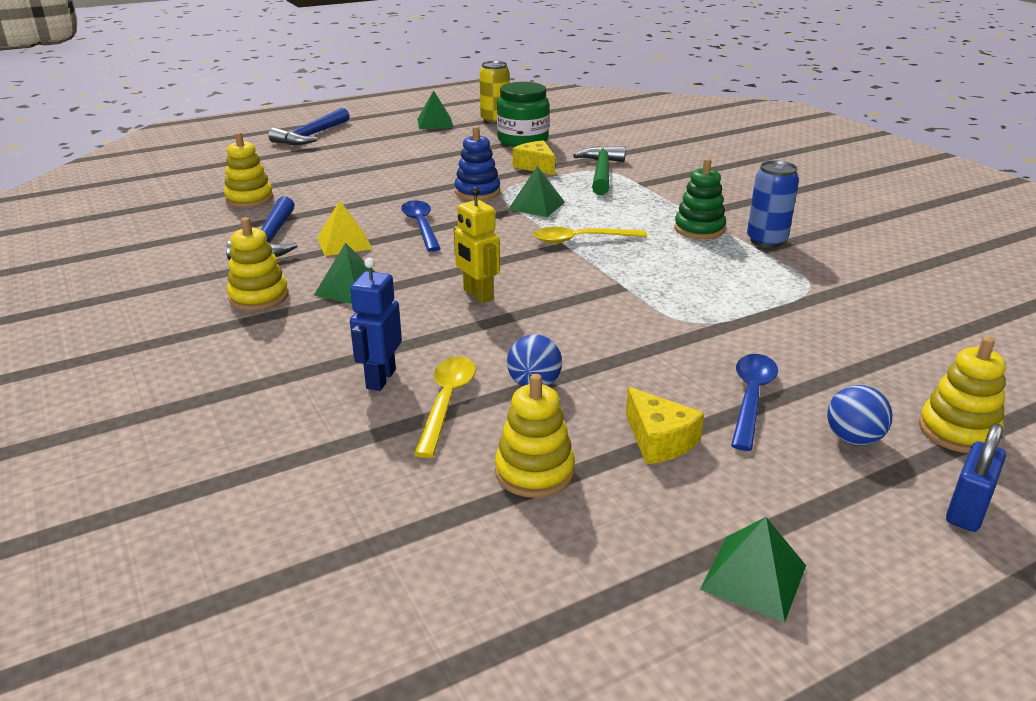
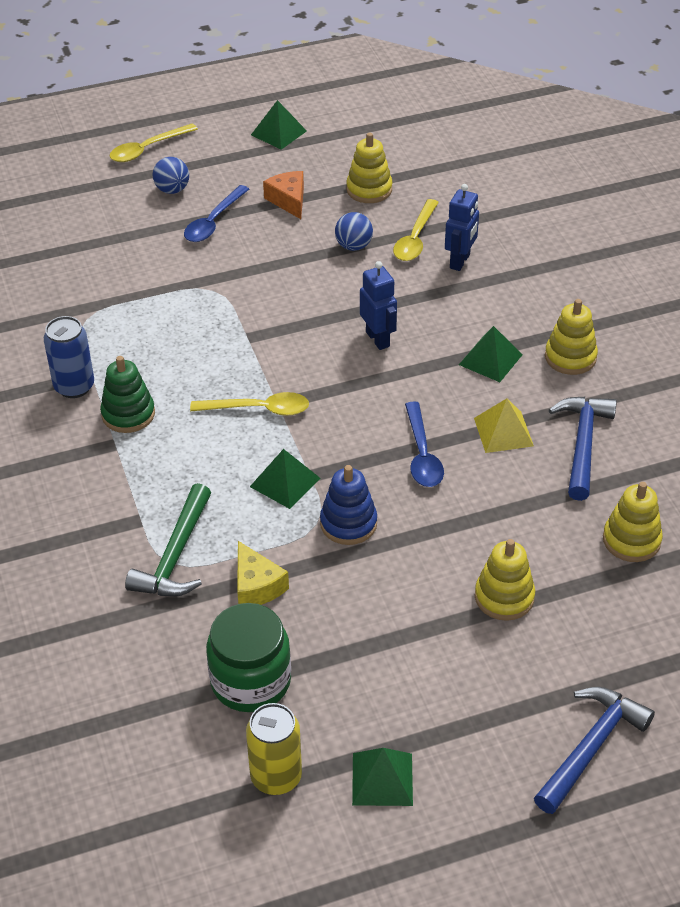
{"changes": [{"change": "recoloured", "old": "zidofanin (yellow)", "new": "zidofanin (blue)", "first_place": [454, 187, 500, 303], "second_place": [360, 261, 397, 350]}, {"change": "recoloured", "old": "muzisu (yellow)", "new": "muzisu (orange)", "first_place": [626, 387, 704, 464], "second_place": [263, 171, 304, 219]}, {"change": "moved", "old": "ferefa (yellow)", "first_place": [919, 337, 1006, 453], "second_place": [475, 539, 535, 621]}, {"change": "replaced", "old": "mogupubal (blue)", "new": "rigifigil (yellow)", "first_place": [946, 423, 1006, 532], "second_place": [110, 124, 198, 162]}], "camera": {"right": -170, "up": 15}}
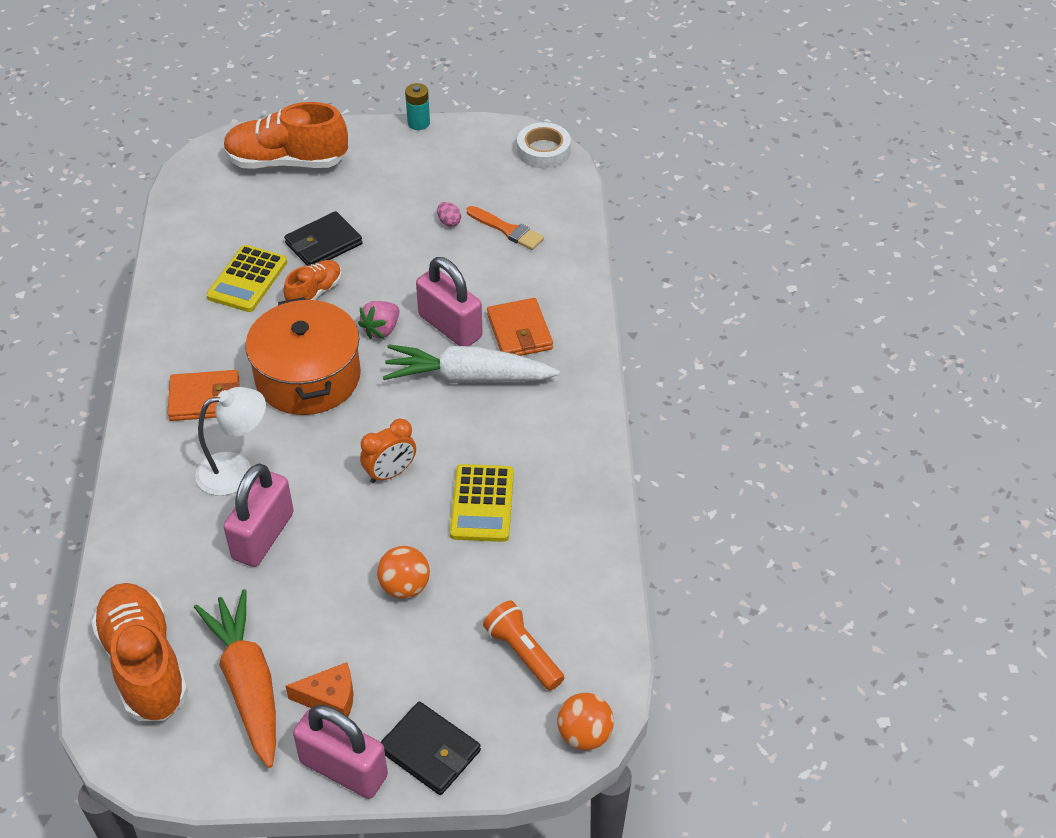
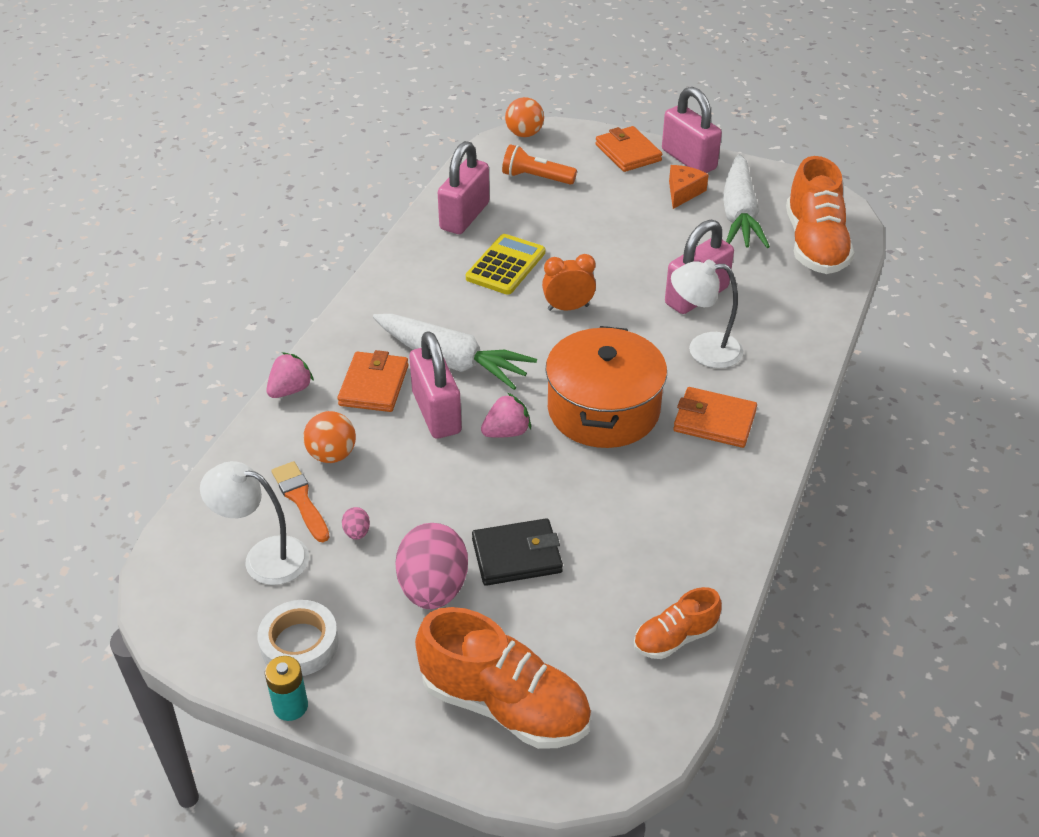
{"changes": [{"change": "recoloured", "old": "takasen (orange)", "new": "takasen (white)", "first_place": [194, 589, 276, 768], "second_place": [723, 154, 770, 248]}, {"change": "removed", "old": "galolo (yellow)", "first_place": [206, 245, 287, 312]}, {"change": "moved", "old": "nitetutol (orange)", "first_place": [283, 260, 342, 301], "second_place": [634, 587, 722, 659]}, {"change": "turned", "old": "muzisu (orange)", "first_place": [285, 662, 353, 717], "second_place": [669, 165, 709, 209], "degrees": 90}, {"change": "moved", "old": "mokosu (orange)", "first_place": [377, 546, 430, 599], "second_place": [303, 411, 356, 463]}, {"change": "recoloured", "old": "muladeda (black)", "new": "muladeda (orange)", "first_place": [381, 701, 481, 795], "second_place": [595, 126, 662, 172]}, {"change": "turned", "old": "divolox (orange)", "first_place": [483, 601, 564, 690], "second_place": [502, 144, 577, 185], "degrees": 120}, {"change": "moved", "old": "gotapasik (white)", "first_place": [517, 122, 571, 168], "second_place": [257, 600, 339, 676]}, {"change": "added", "new": "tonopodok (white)", "second_place": [200, 461, 309, 585]}, {"change": "added", "new": "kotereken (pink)", "second_place": [266, 352, 314, 398]}, {"change": "added", "new": "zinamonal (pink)", "second_place": [395, 523, 468, 609]}, {"change": "added", "new": "mogupubal (pink)", "second_place": [438, 141, 489, 234]}], "camera": {"right": -155, "up": -5}}
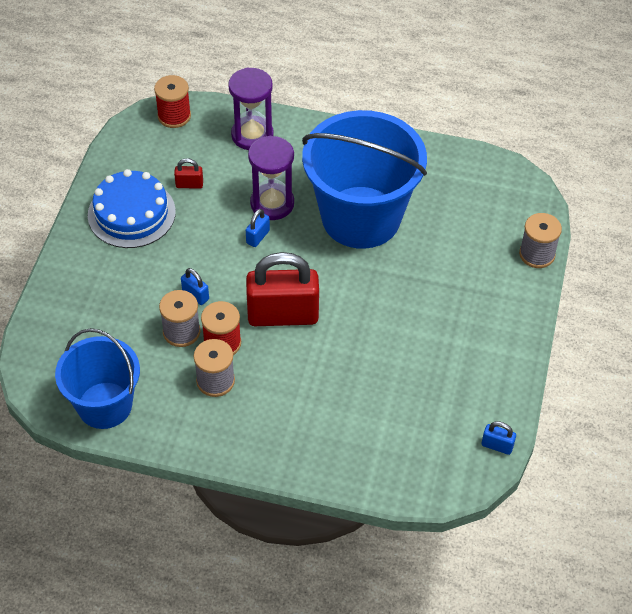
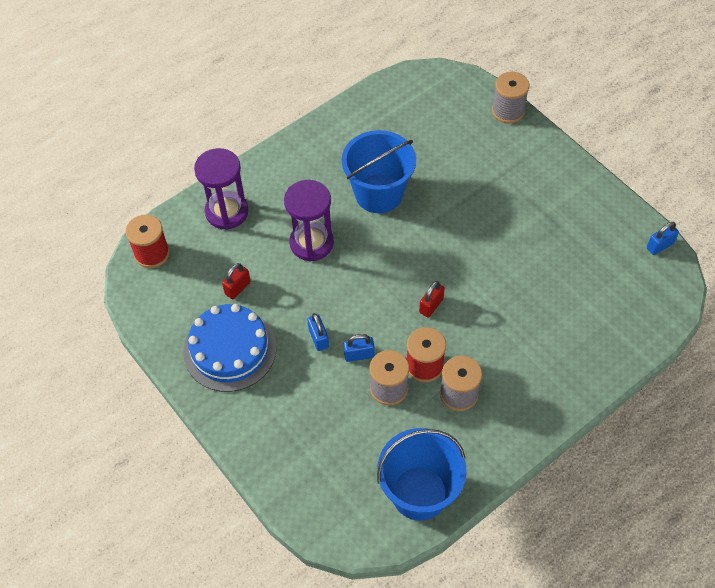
{"changes": [{"change": "moved", "old": "mogupubal (blue)", "first_place": [246, 209, 270, 247], "second_place": [307, 313, 329, 351]}, {"change": "resized", "old": "mogupubal (red)", "first_place": [246, 252, 319, 326], "second_place": [419, 281, 445, 318], "factor": 0.42}, {"change": "resized", "old": "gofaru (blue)", "first_place": [302, 110, 427, 249], "second_place": [342, 130, 416, 213], "factor": 0.62}], "camera": {"right": -50, "up": 5}}
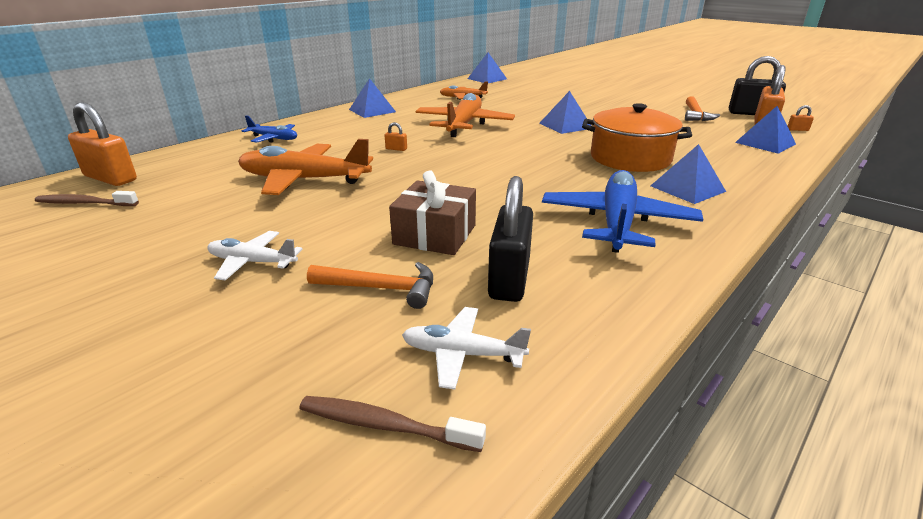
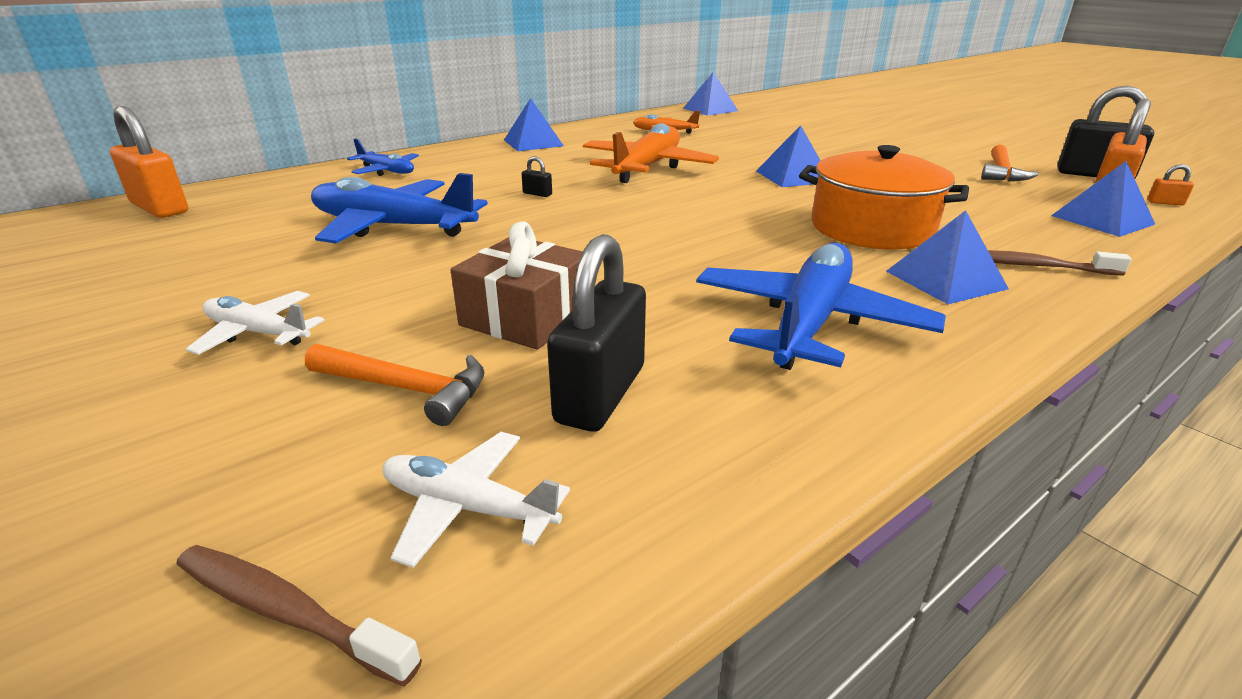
{"changes": [{"change": "moved", "old": "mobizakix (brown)", "first_place": [35, 191, 139, 206], "second_place": [988, 250, 1132, 276]}, {"change": "recoloured", "old": "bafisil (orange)", "new": "bafisil (blue)", "first_place": [238, 139, 373, 195], "second_place": [311, 173, 488, 244]}, {"change": "recoloured", "old": "mogupubal (orange)", "new": "mogupubal (black)", "first_place": [384, 122, 407, 151], "second_place": [522, 156, 552, 197]}], "camera": {"right": 10, "up": 0}}
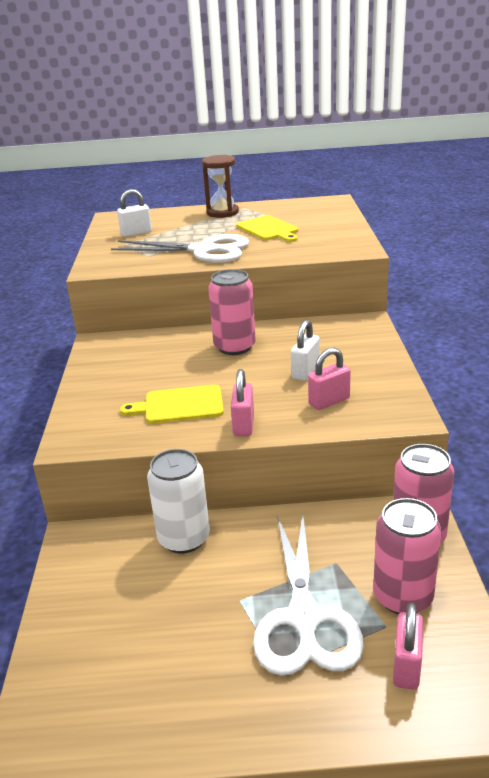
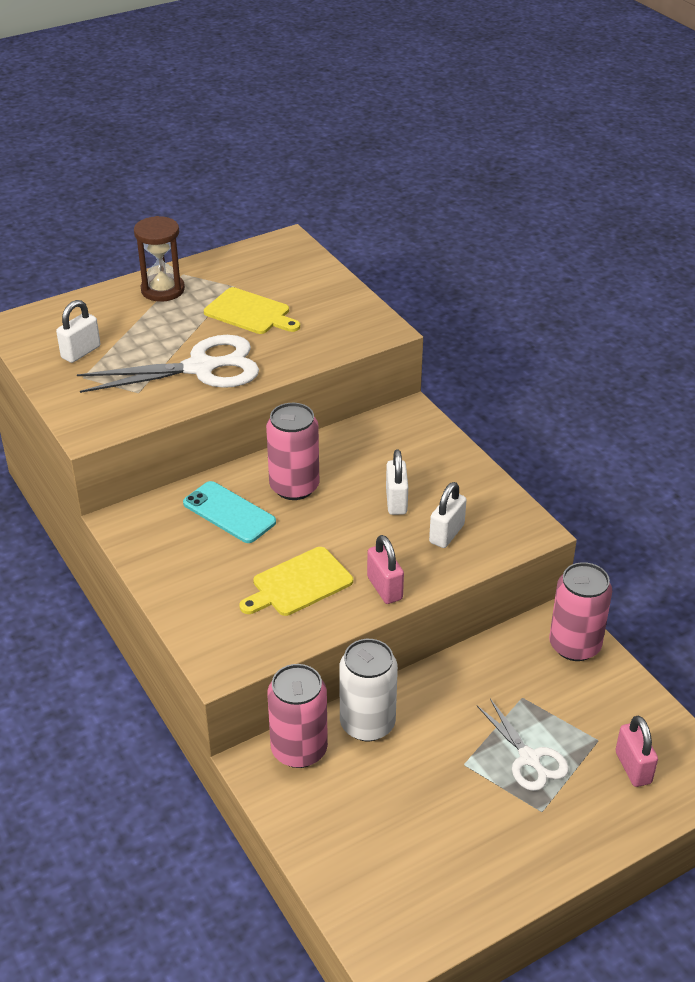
{"changes": [{"change": "resized", "old": "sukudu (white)", "first_place": [253, 515, 364, 676], "second_place": [477, 699, 569, 791], "factor": 0.58}, {"change": "recoloured", "old": "mogupubal (pink)", "new": "mogupubal (white)", "first_place": [308, 347, 351, 410], "second_place": [429, 482, 466, 548]}, {"change": "moved", "old": "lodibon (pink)", "first_place": [373, 498, 441, 614], "second_place": [267, 664, 328, 768]}, {"change": "added", "new": "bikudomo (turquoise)", "second_place": [183, 481, 276, 543]}], "camera": {"right": -30, "up": 10}}
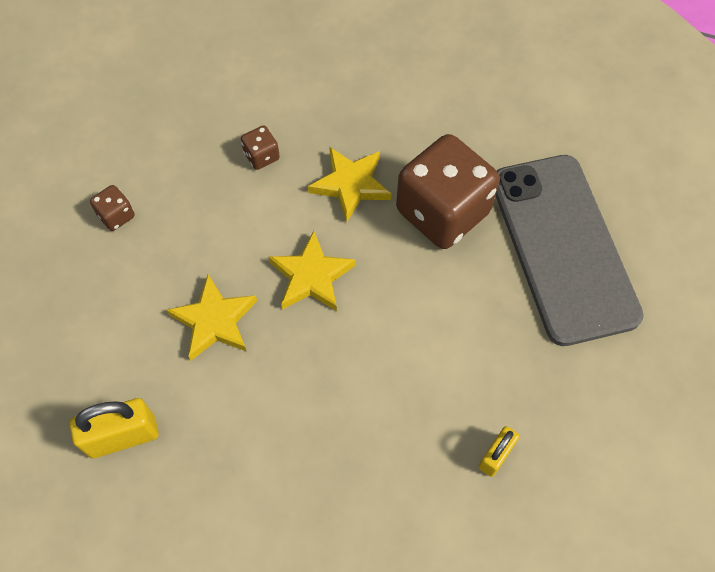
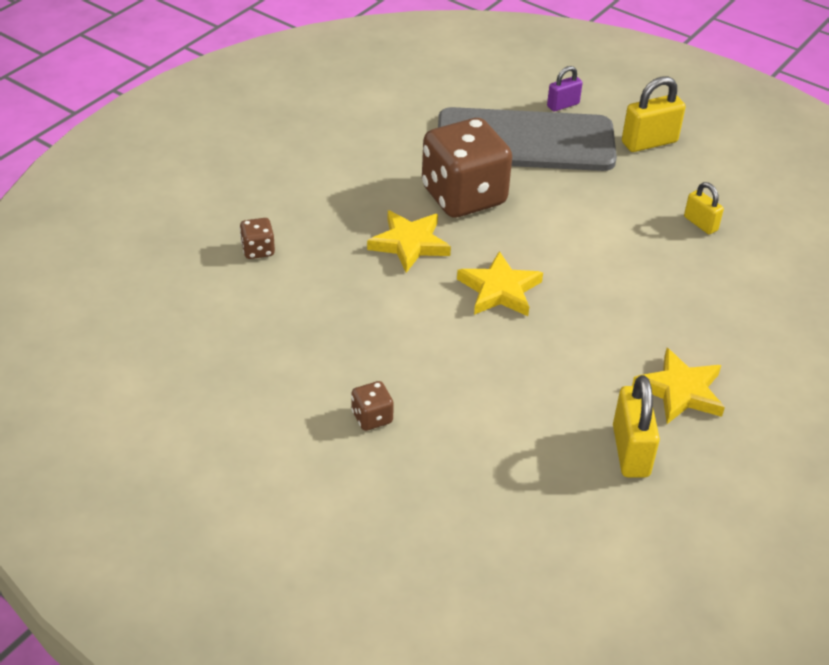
{"changes": [{"change": "moved", "old": "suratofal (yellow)", "first_place": [167, 275, 257, 360], "second_place": [632, 348, 725, 424]}, {"change": "moved", "old": "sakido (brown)", "first_place": [241, 125, 280, 170], "second_place": [240, 218, 275, 259]}, {"change": "added", "new": "mogupubal (purple)", "second_place": [547, 66, 583, 112]}, {"change": "added", "new": "mogupubal (yellow)", "second_place": [622, 76, 686, 152]}], "camera": {"right": -75, "up": -20}}
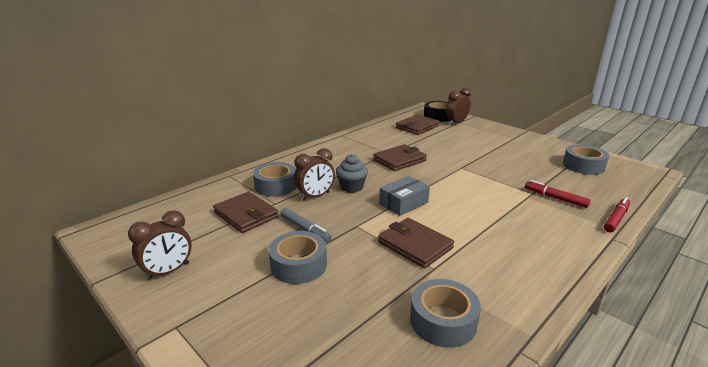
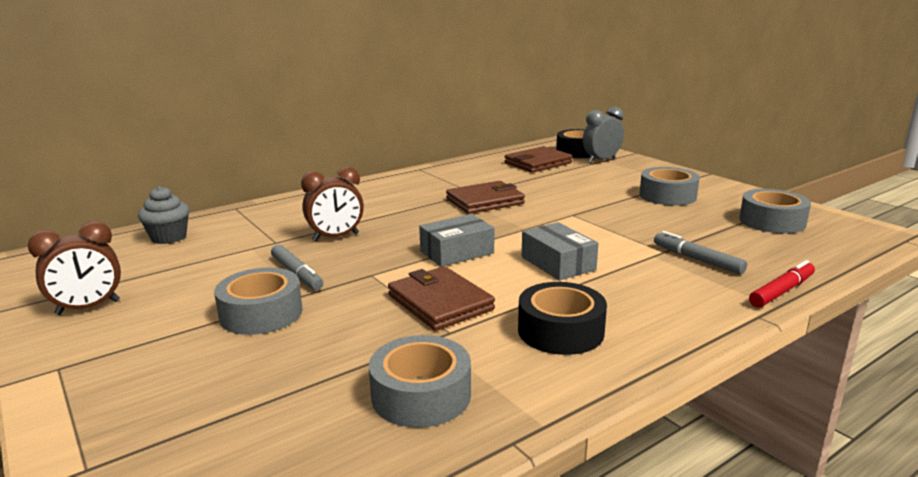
{"changes": [{"change": "removed", "old": "muladeda (brown)", "first_place": [213, 192, 279, 233]}, {"change": "moved", "old": "gotapasik (grey)", "first_place": [253, 162, 297, 197], "second_place": [640, 167, 700, 206]}, {"change": "moved", "old": "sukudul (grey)", "first_place": [336, 154, 368, 193], "second_place": [138, 186, 190, 244]}, {"change": "recoloured", "old": "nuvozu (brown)", "new": "nuvozu (grey)", "first_place": [446, 88, 471, 125], "second_place": [583, 107, 624, 163]}, {"change": "recoloured", "old": "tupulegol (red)", "new": "tupulegol (grey)", "first_place": [525, 180, 591, 208], "second_place": [654, 231, 747, 274]}, {"change": "added", "new": "gotapasik (black)", "second_place": [518, 282, 607, 355]}, {"change": "added", "new": "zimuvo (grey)", "second_place": [522, 222, 598, 281]}], "camera": {"right": 10, "up": -5}}
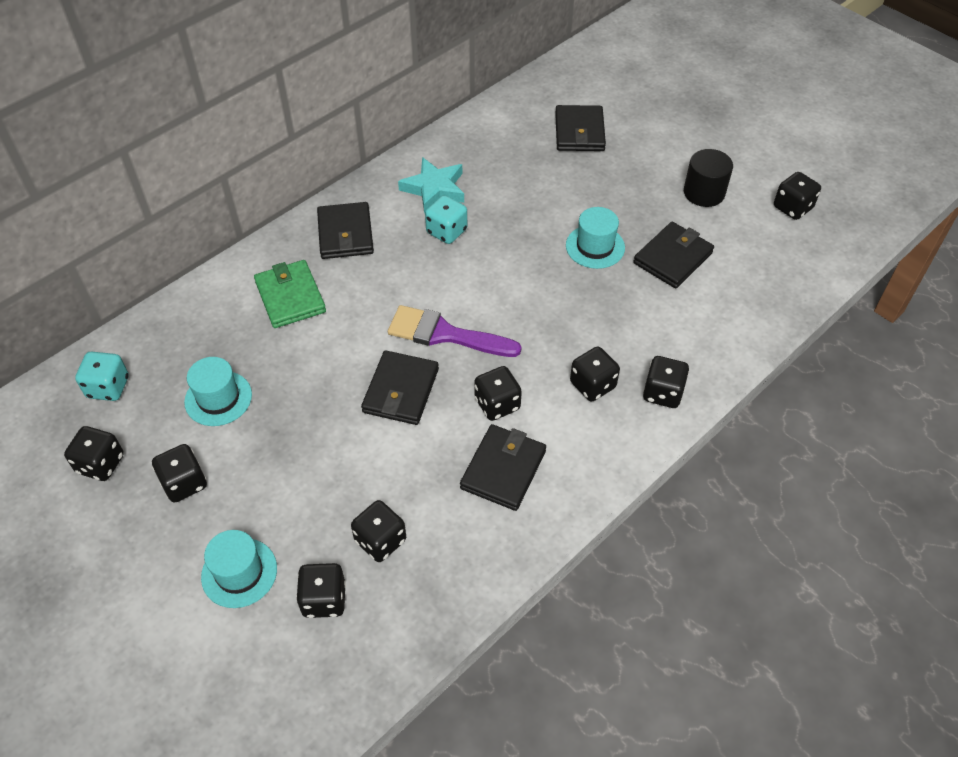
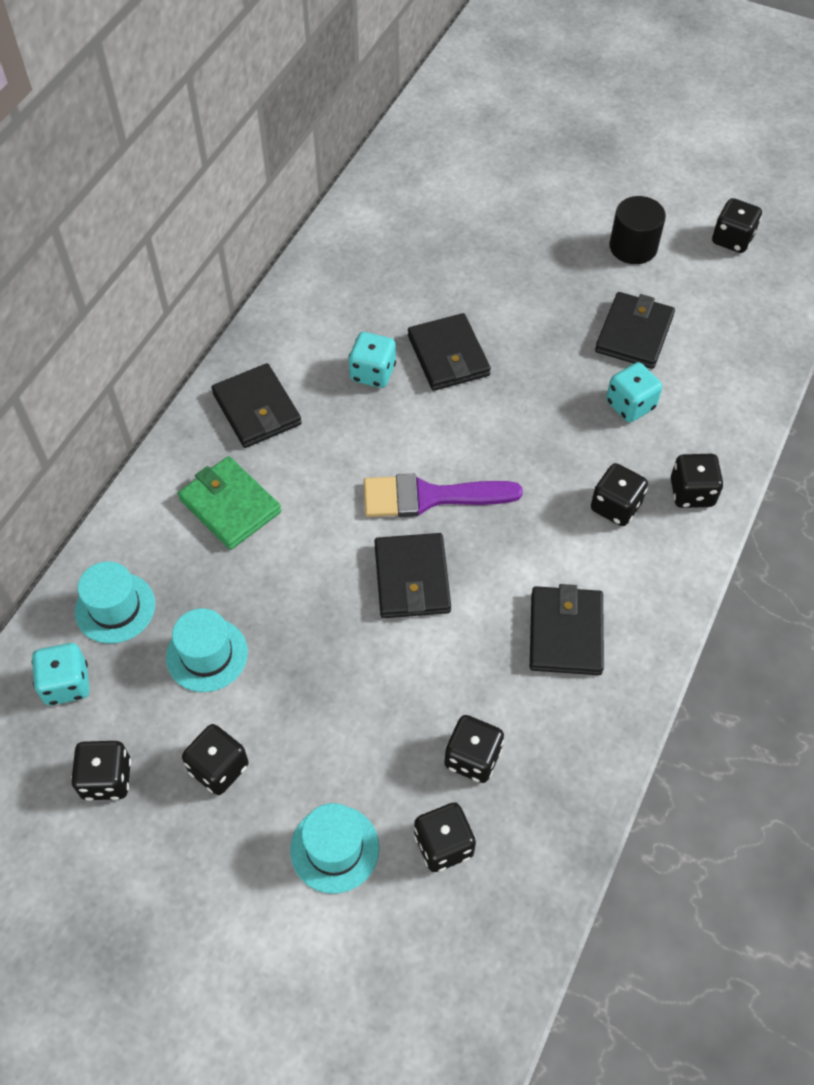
{"changes": [{"change": "removed", "old": "suratofal (turquoise)", "first_place": [398, 157, 464, 213]}, {"change": "removed", "old": "sakido (black)", "first_place": [474, 366, 522, 421]}, {"change": "moved", "old": "muladeda (black)", "first_place": [555, 105, 606, 151], "second_place": [408, 313, 491, 391]}, {"change": "moved", "old": "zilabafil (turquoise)", "first_place": [566, 207, 625, 269], "second_place": [75, 561, 155, 644]}, {"change": "added", "new": "sakido (turquoise)", "second_place": [606, 362, 662, 422]}], "camera": {"right": -20, "up": 5}}
